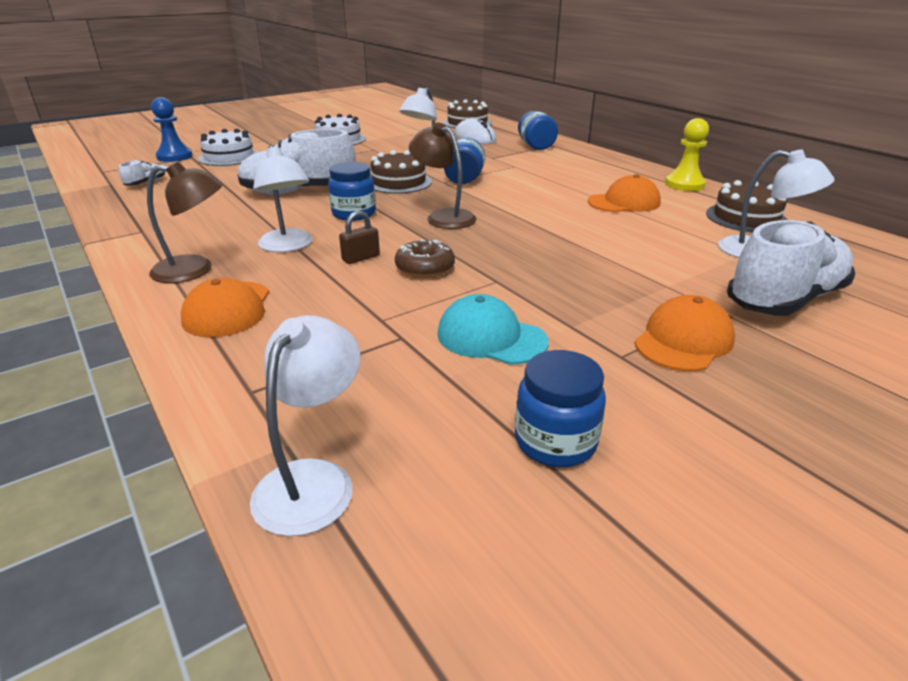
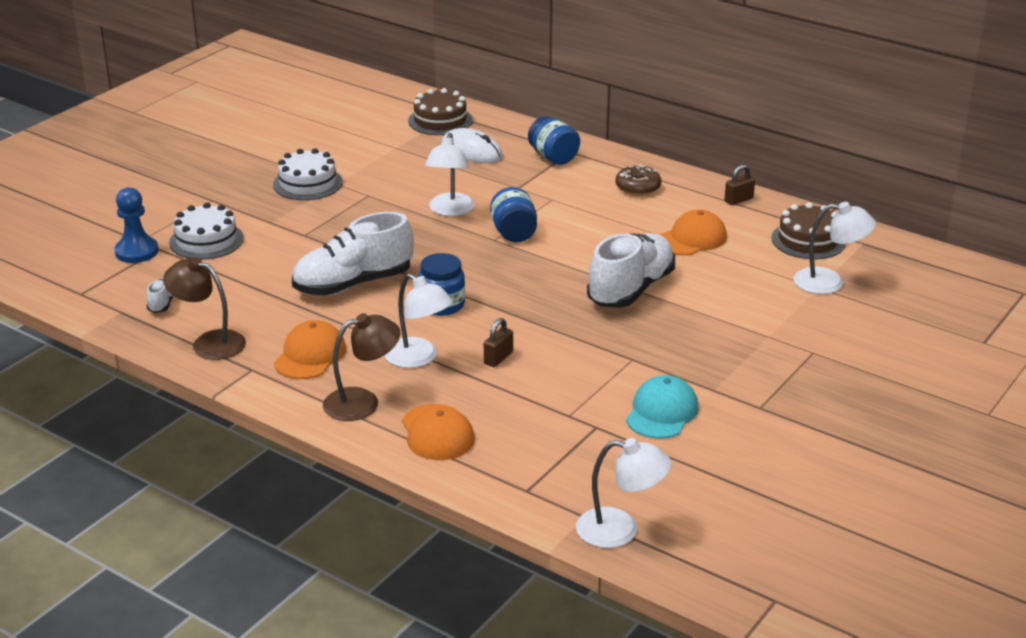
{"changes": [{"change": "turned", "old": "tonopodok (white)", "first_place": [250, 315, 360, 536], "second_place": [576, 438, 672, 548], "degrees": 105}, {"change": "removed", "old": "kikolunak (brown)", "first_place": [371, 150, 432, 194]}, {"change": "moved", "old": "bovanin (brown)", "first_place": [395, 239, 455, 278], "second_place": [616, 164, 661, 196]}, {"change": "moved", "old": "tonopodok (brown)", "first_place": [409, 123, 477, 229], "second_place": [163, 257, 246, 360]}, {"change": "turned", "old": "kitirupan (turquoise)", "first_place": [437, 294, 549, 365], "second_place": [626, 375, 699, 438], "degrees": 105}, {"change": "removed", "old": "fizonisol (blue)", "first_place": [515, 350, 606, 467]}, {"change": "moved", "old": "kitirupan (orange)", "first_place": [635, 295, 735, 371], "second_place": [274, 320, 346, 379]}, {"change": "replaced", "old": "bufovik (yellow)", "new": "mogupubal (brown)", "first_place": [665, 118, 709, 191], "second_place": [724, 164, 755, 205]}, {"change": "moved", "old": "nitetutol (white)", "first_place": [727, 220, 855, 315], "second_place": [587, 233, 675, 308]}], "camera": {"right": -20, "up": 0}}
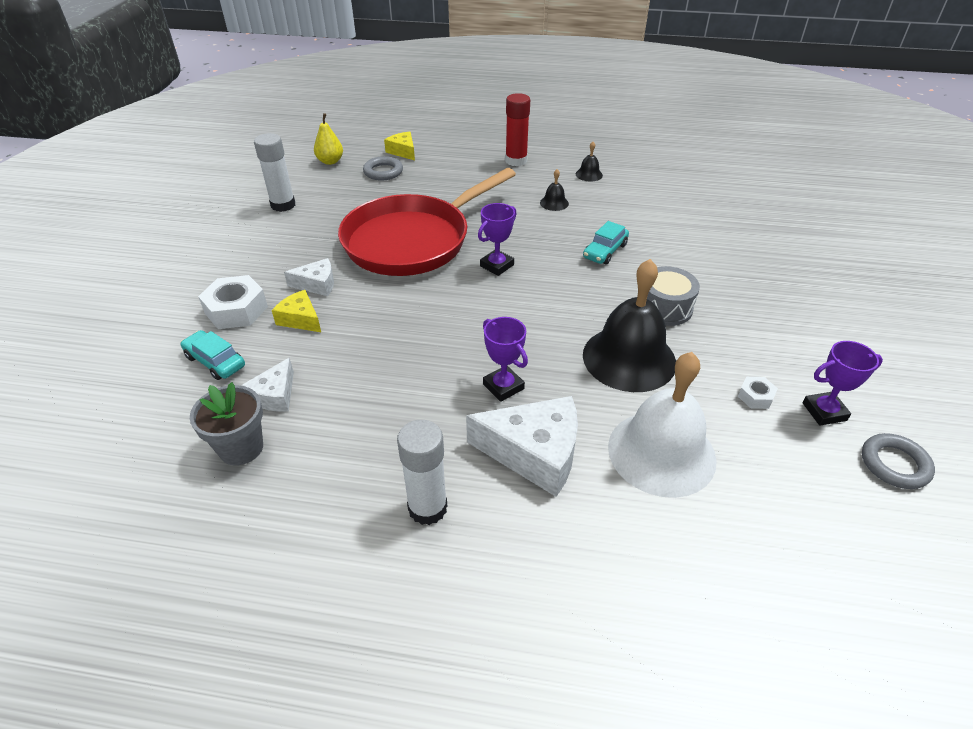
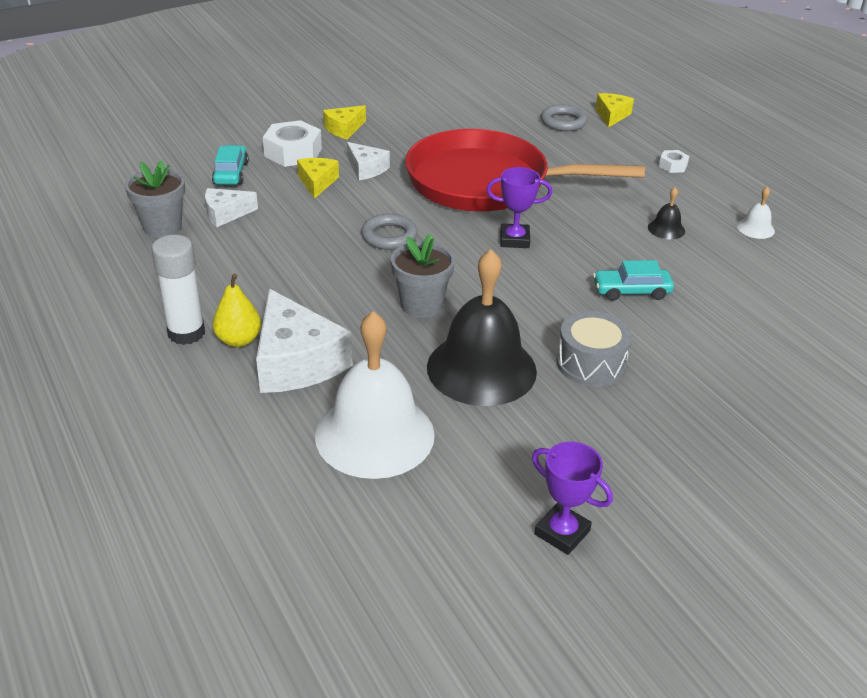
{"changes": [{"change": "removed", "old": "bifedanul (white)", "first_place": [254, 133, 295, 212]}, {"change": "moved", "old": "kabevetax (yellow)", "first_place": [314, 113, 343, 165], "second_place": [213, 273, 261, 347]}, {"change": "removed", "old": "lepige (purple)", "first_place": [483, 317, 528, 402]}, {"change": "removed", "old": "bifedanul (red)", "first_place": [505, 93, 530, 166]}, {"change": "recoloured", "old": "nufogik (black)", "new": "nufogik (white)", "first_place": [576, 142, 603, 182], "second_place": [737, 187, 775, 239]}, {"change": "moved", "old": "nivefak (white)", "first_place": [738, 377, 778, 409], "second_place": [659, 150, 689, 173]}, {"change": "moved", "old": "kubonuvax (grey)", "first_place": [862, 433, 935, 489], "second_place": [361, 214, 418, 250]}, {"change": "added", "new": "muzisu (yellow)", "second_place": [323, 105, 366, 140]}, {"change": "added", "new": "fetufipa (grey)", "second_place": [391, 234, 455, 318]}], "camera": {"right": 50, "up": -5}}
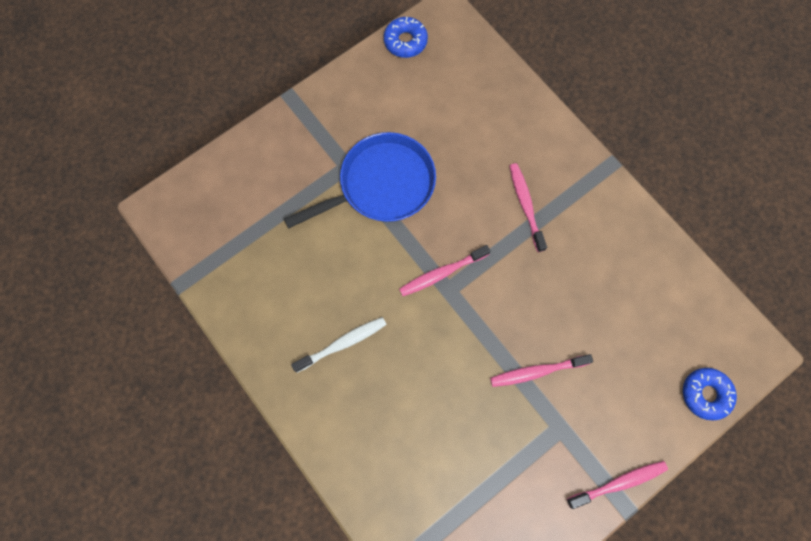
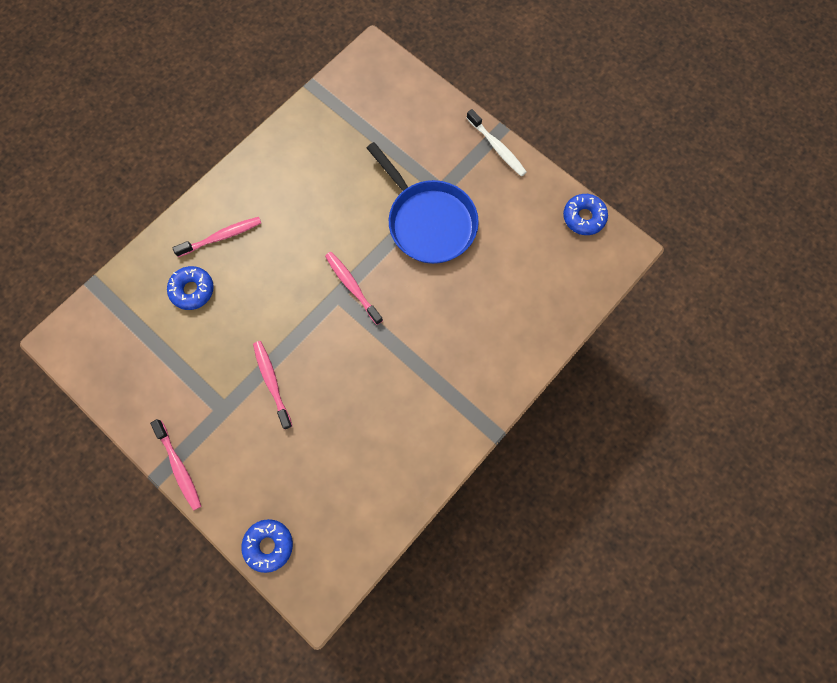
{"changes": [{"change": "moved", "old": "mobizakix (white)", "first_place": [291, 317, 387, 373], "second_place": [467, 109, 527, 177]}, {"change": "moved", "old": "mobizakix (pink)", "first_place": [509, 163, 547, 252], "second_place": [172, 217, 261, 257]}, {"change": "added", "new": "bovanin (blue)", "second_place": [167, 266, 214, 310]}], "camera": {"right": 80, "up": 0}}
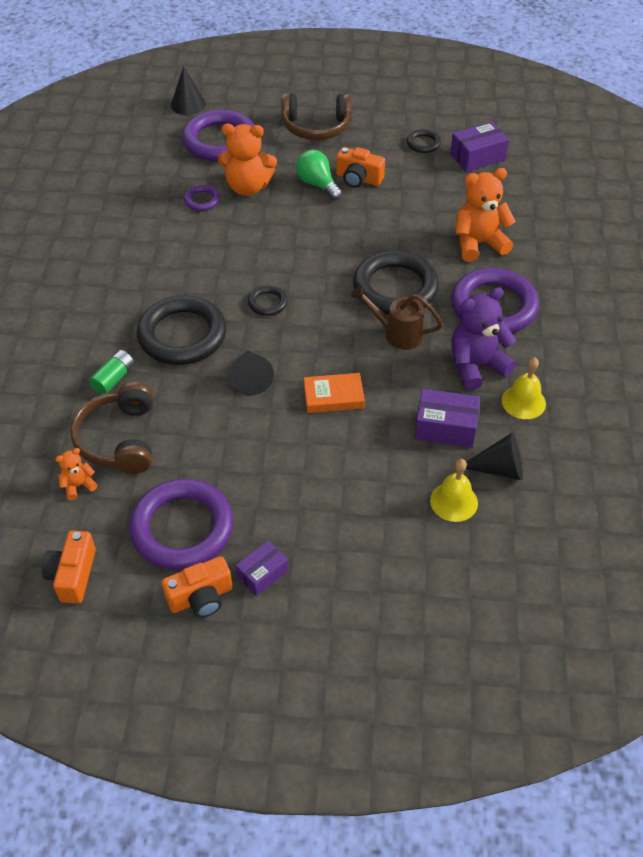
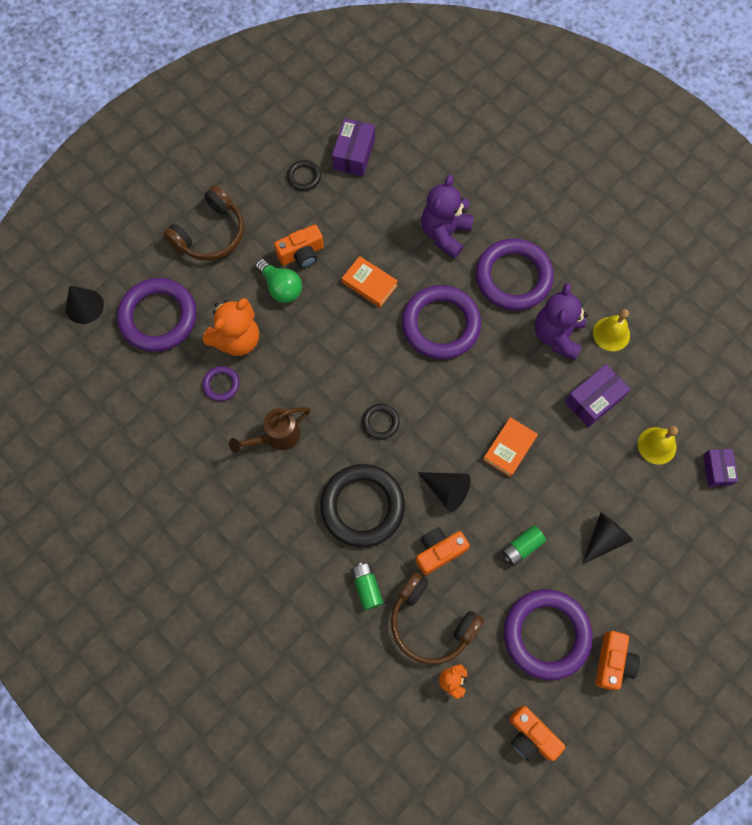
{"changes": [{"change": "moved", "old": "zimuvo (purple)", "first_place": [235, 540, 289, 596], "second_place": [703, 449, 738, 487]}, {"change": "turned", "old": "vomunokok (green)", "first_place": [296, 150, 342, 200], "second_place": [255, 259, 302, 303], "degrees": -135}, {"change": "moved", "old": "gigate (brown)", "first_place": [351, 285, 443, 350], "second_place": [229, 407, 311, 453]}, {"change": "recoloured", "old": "kubonuvax (black)", "new": "kubonuvax (purple)", "first_place": [353, 250, 439, 314], "second_place": [402, 285, 481, 359]}, {"change": "recoloured", "old": "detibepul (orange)", "new": "detibepul (purple)", "first_place": [455, 168, 516, 262], "second_place": [421, 175, 474, 259]}, {"change": "moved", "old": "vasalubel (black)", "first_place": [466, 432, 523, 480], "second_place": [582, 512, 633, 565]}, {"change": "added", "new": "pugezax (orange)", "second_place": [342, 256, 398, 307]}, {"change": "added", "new": "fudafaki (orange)", "second_place": [416, 527, 470, 575]}, {"change": "added", "new": "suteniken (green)", "second_place": [501, 525, 546, 566]}], "camera": {"right": -50, "up": 20}}
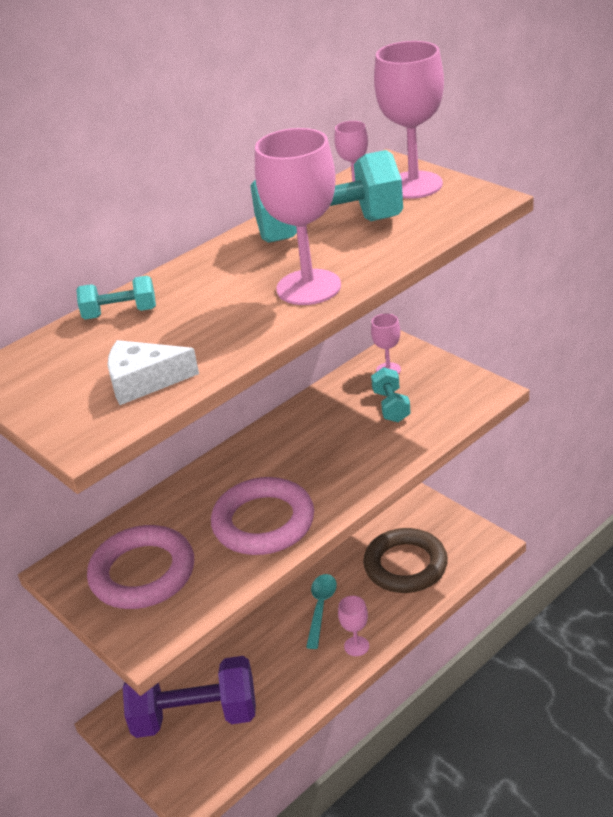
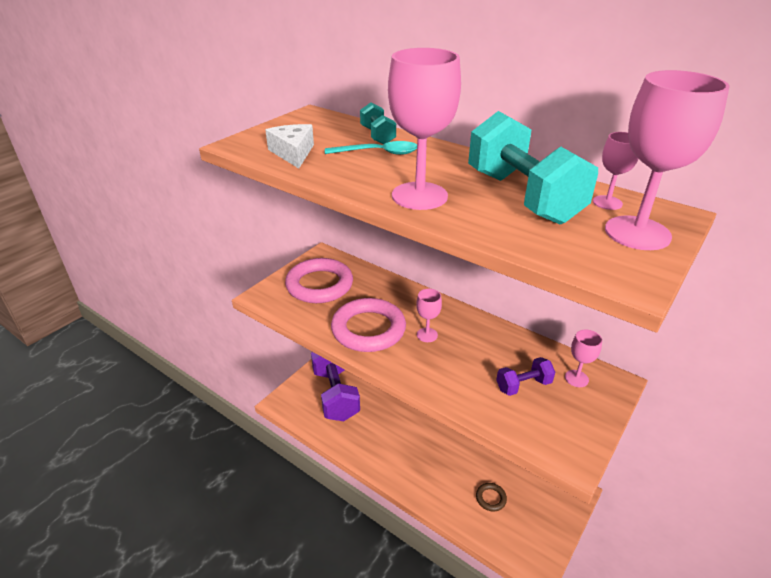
{"changes": [{"change": "moved", "old": "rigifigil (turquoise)", "first_place": [306, 574, 337, 649], "second_place": [325, 141, 417, 155]}, {"change": "moved", "old": "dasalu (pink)", "first_place": [338, 596, 369, 656], "second_place": [416, 289, 442, 342]}, {"change": "resized", "old": "kubonuvax (brown)", "first_place": [363, 528, 448, 593], "second_place": [476, 483, 507, 511], "factor": 0.44}, {"change": "recoloured", "old": "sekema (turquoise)", "new": "sekema (purple)", "first_place": [371, 367, 411, 422], "second_place": [496, 357, 555, 396]}], "camera": {"right": 75, "up": 0}}
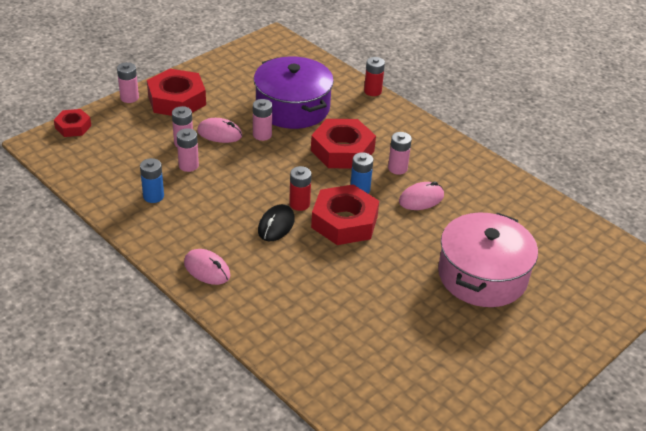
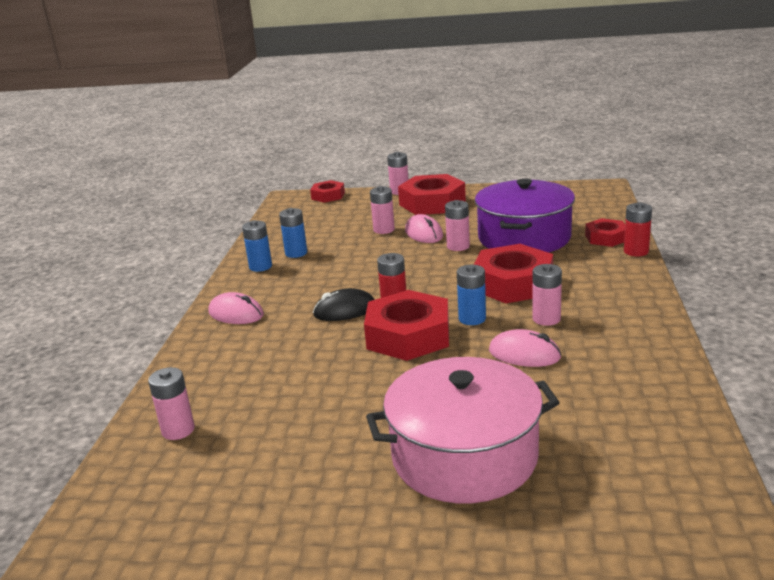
{"changes": [{"change": "moved", "old": "suteniken (pink)", "first_place": [177, 128, 199, 172], "second_place": [148, 367, 195, 440]}, {"change": "turned", "old": "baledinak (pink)", "first_place": [184, 249, 230, 285], "second_place": [208, 292, 264, 324], "degrees": -60}, {"change": "added", "new": "suteniken (blue)", "second_place": [242, 220, 272, 272]}, {"change": "added", "new": "nivefak (red)", "second_place": [585, 218, 625, 247]}], "camera": {"right": 55, "up": -15}}
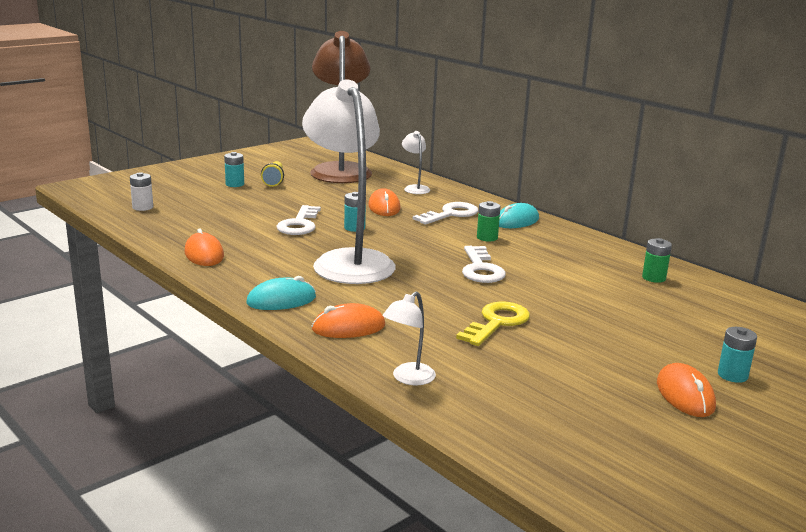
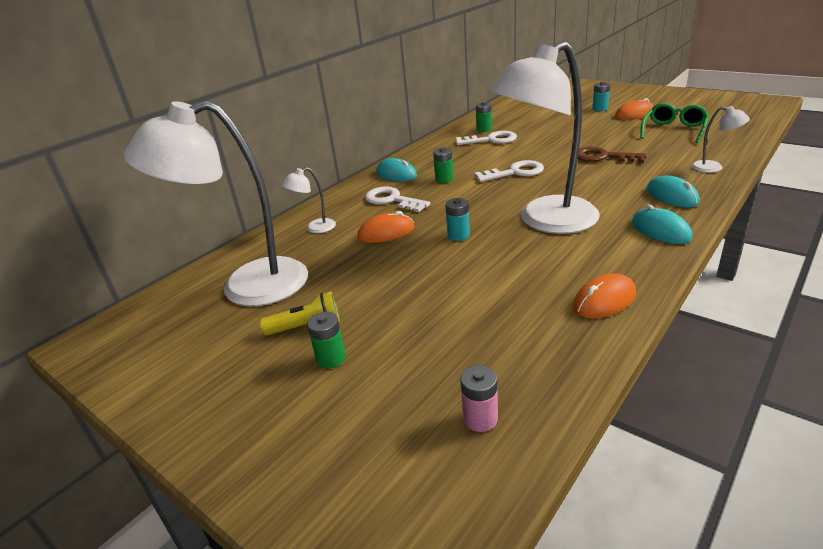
{"changes": [{"change": "recoloured", "old": "suteniken (white)", "new": "suteniken (pink)", "first_place": [130, 172, 153, 211], "second_place": [460, 365, 498, 432]}, {"change": "recoloured", "old": "suteniken (turquoise)", "new": "suteniken (green)", "first_place": [224, 152, 244, 187], "second_place": [307, 312, 346, 368]}, {"change": "moved", "old": "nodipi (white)", "first_place": [276, 205, 321, 235], "second_place": [456, 131, 517, 145]}, {"change": "recoloured", "old": "tonopodok (brown)", "new": "tonopodok (white)", "first_place": [310, 31, 372, 183], "second_place": [124, 100, 308, 306]}, {"change": "recoloured", "old": "baledinak (orange)", "new": "baledinak (turquoise)", "first_place": [312, 303, 385, 338], "second_place": [646, 175, 700, 207]}, {"change": "recoloured", "old": "nodipi (yellow)", "new": "nodipi (brown)", "first_place": [456, 301, 530, 346], "second_place": [577, 147, 647, 163]}, {"change": "added", "new": "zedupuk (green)", "second_place": [640, 103, 709, 143]}], "camera": {"right": -95, "up": 10}}
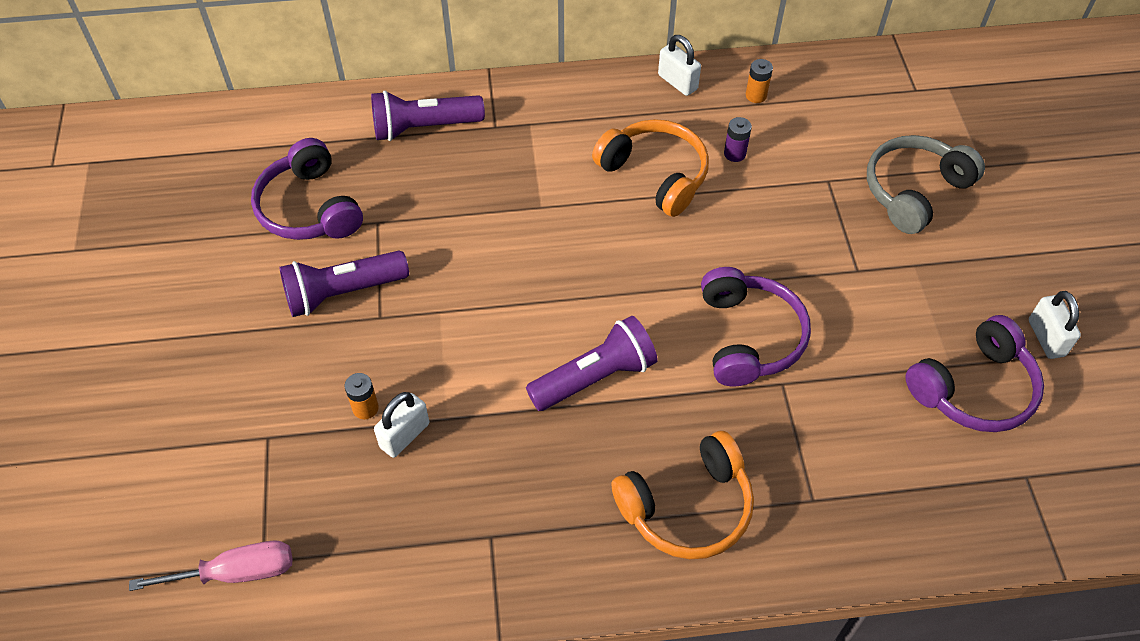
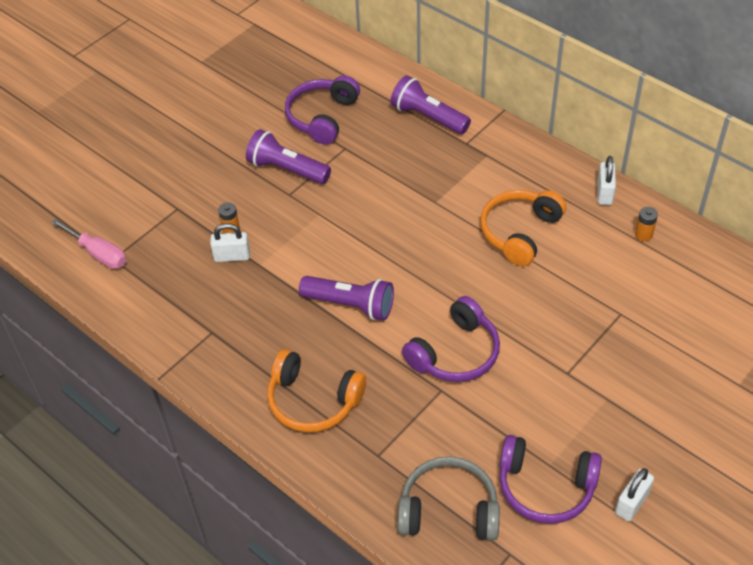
{"changes": [{"change": "turned", "old": "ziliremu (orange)", "first_place": [592, 119, 709, 217], "second_place": [480, 190, 566, 266], "degrees": -150}, {"change": "removed", "old": "suteniken (purple)", "first_place": [724, 117, 752, 162]}, {"change": "moved", "old": "ziliremu (grey)", "first_place": [867, 135, 985, 234], "second_place": [397, 457, 500, 541]}], "camera": {"right": 50, "up": -5}}
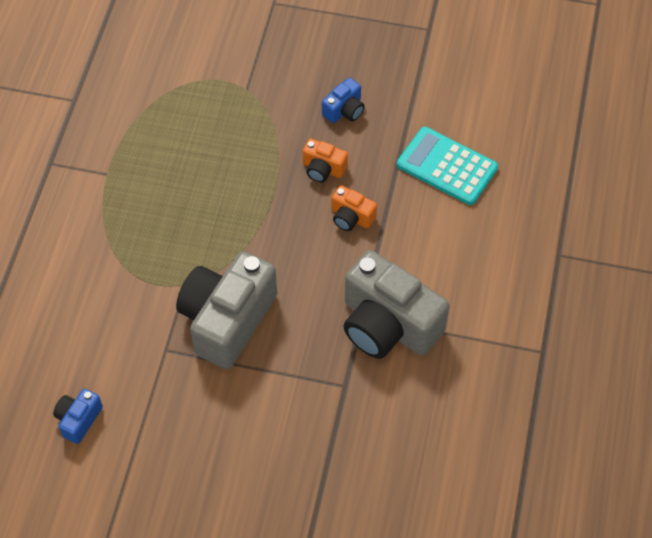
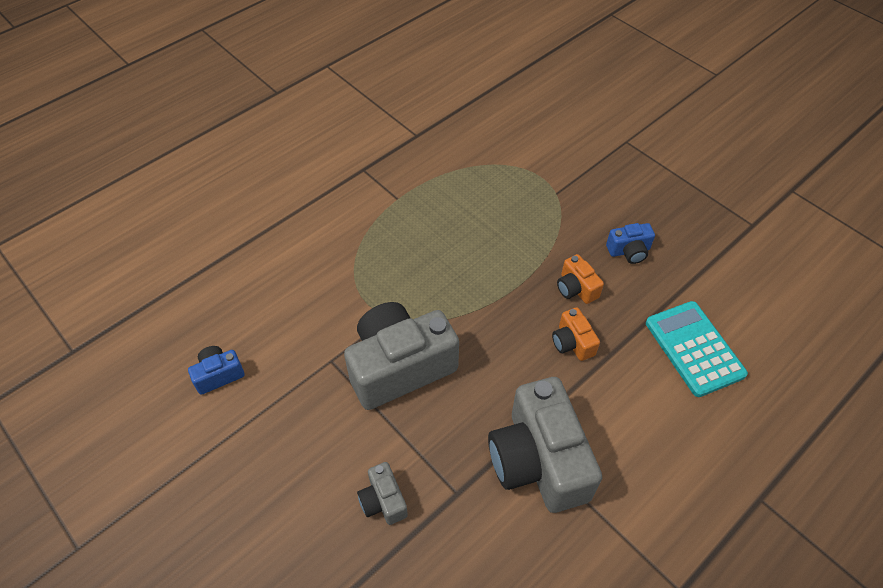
{"changes": [{"change": "added", "new": "fudafaki (grey)", "second_place": [357, 462, 408, 525]}], "camera": {"right": 35, "up": -5}}
